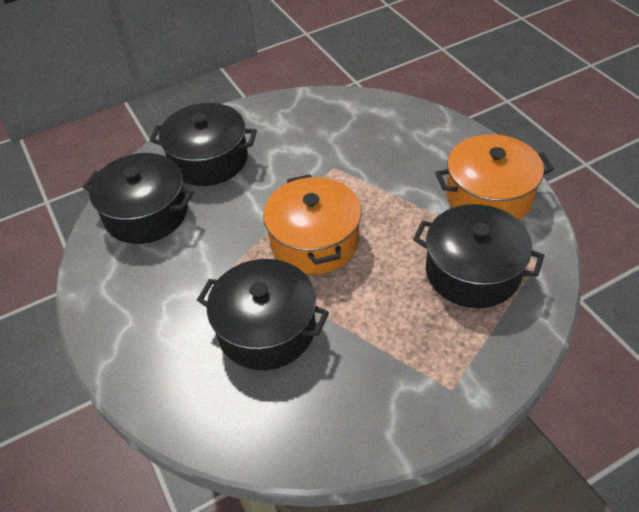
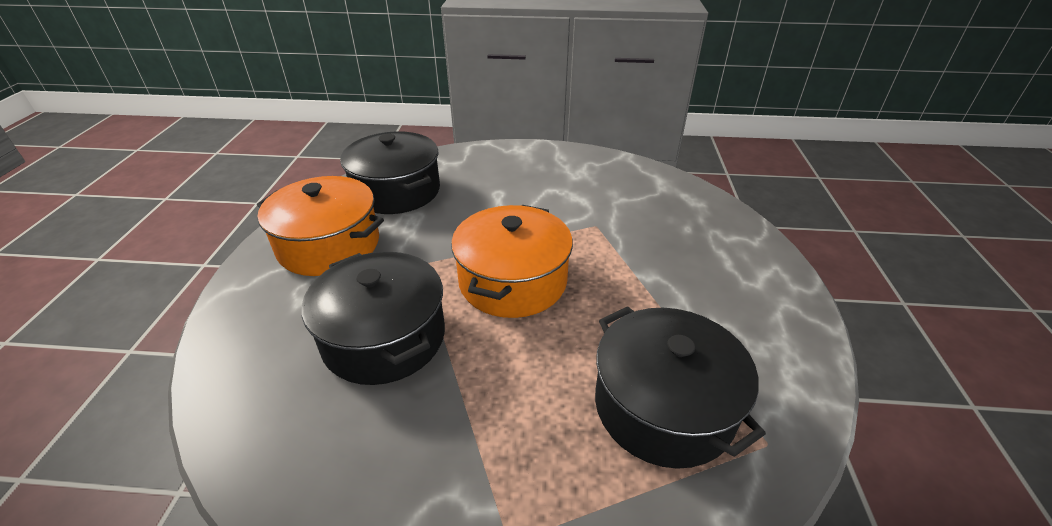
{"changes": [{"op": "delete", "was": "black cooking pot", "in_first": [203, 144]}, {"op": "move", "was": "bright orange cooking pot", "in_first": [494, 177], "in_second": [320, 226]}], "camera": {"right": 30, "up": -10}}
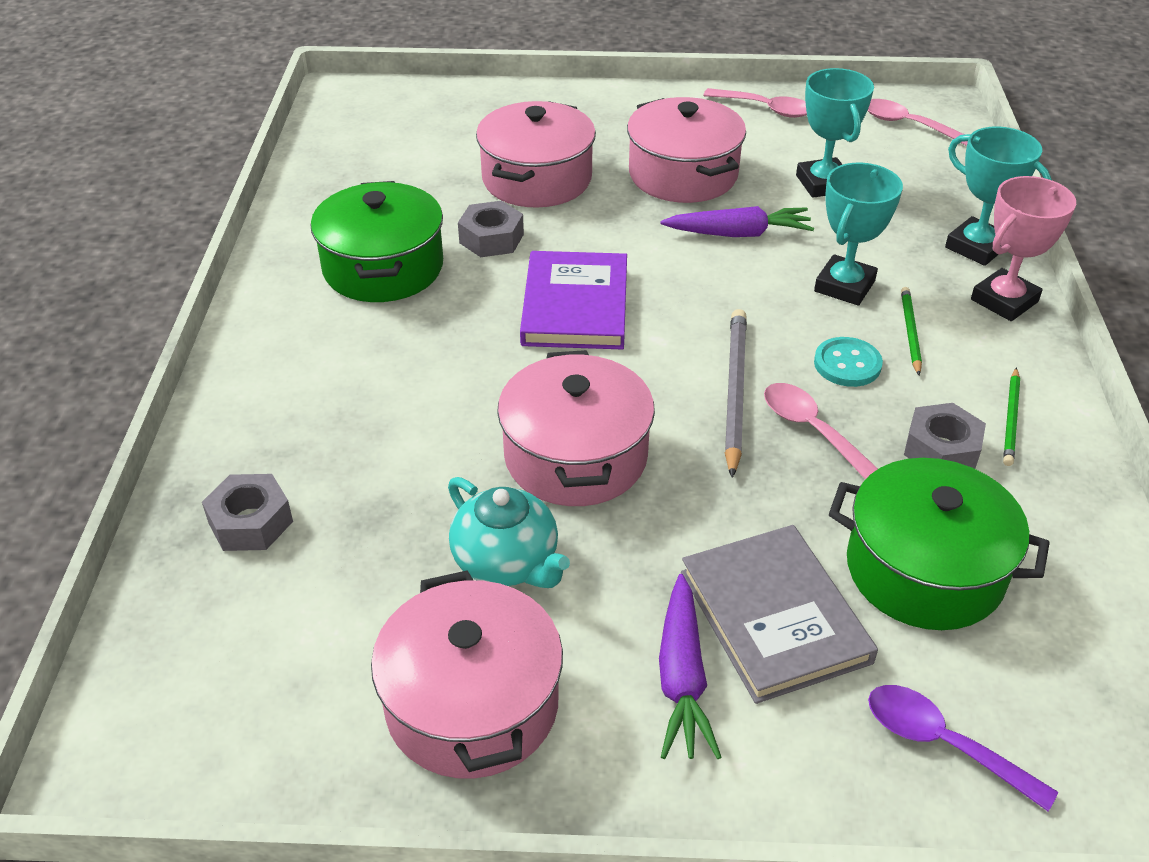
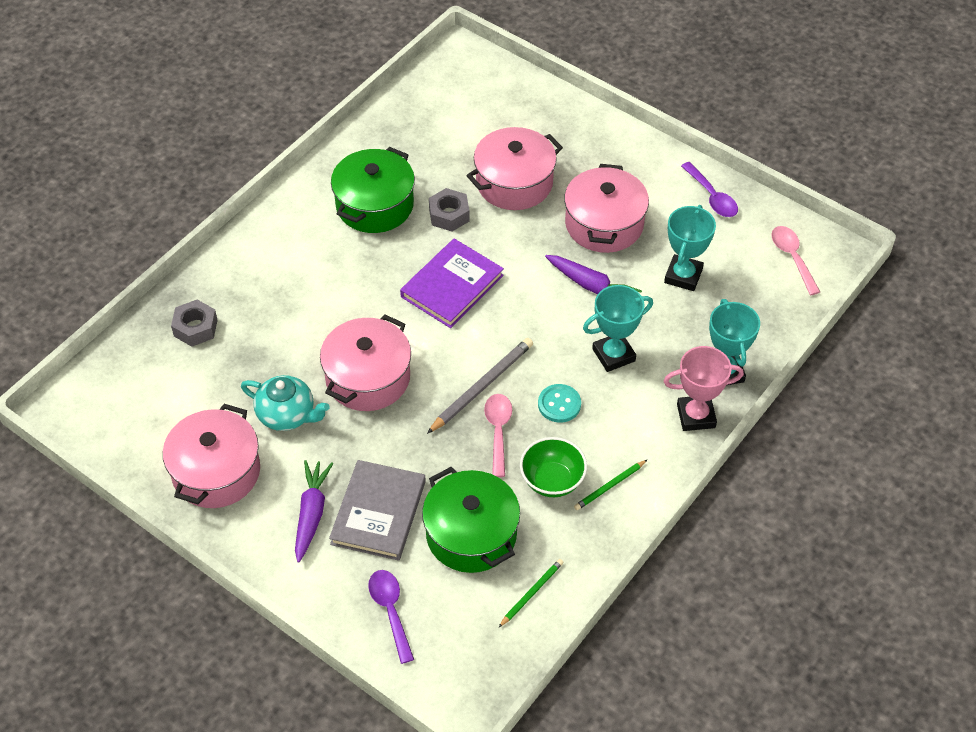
{"changes": [{"op": "recolor", "was": "rosy tablespoon", "now": "purple tablespoon", "in_first": [755, 103], "in_second": [709, 189]}, {"op": "move", "was": "green wooden pencil", "in_first": [911, 331], "in_second": [531, 593]}, {"op": "replace", "was": "ash-grey hex nut", "now": "green deep dish", "in_first": [945, 436], "in_second": [553, 467]}, {"op": "rotate", "was": "teal china teapot", "in_first": [509, 532], "in_second": [285, 403], "clockwise": -60}, {"op": "rotate", "was": "purple root vegetable", "in_first": [690, 666], "in_second": [314, 511], "clockwise": 150}], "camera": {"right": 35, "up": 10}}
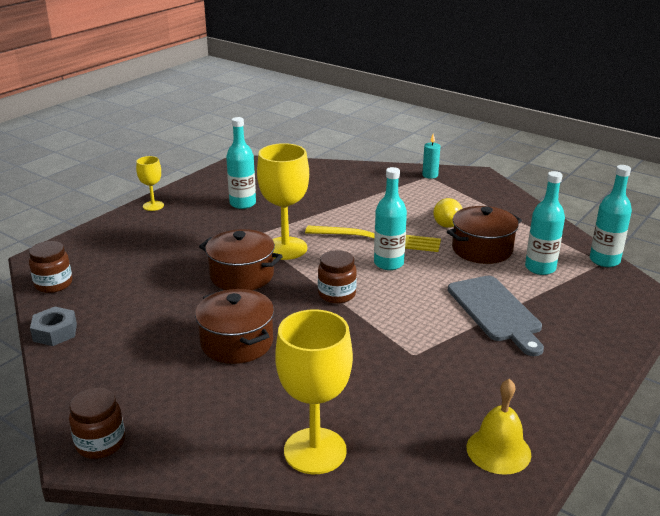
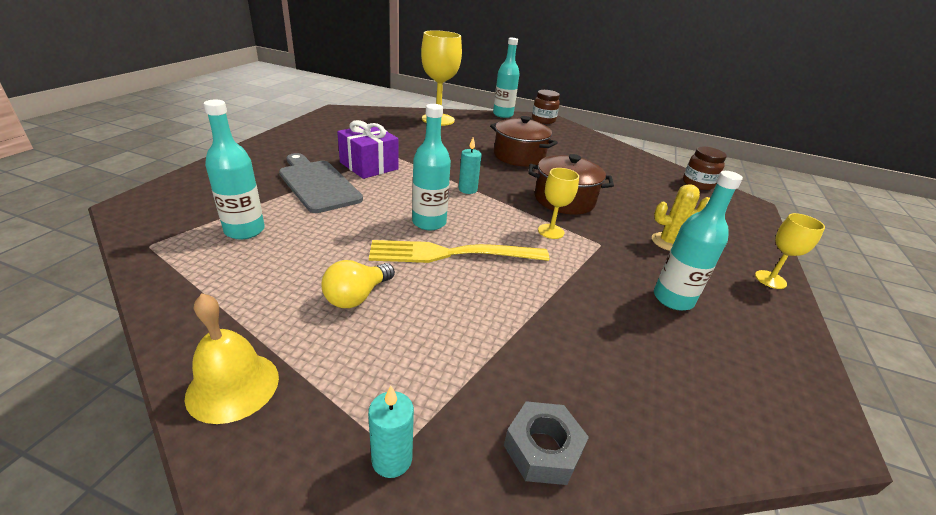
{"changes": [{"op": "resize", "was": "golden chalice", "in_first": [283, 201], "in_second": [558, 203], "ratio": 0.53}, {"op": "move", "was": "teal drink bottle", "in_first": [611, 216], "in_second": [506, 78]}, {"op": "rotate", "was": "golden light bulb", "in_first": [448, 213], "in_second": [358, 284], "clockwise": -135}, {"op": "delete", "was": "brown cooking pot", "in_first": [484, 235]}, {"op": "replace", "was": "brown jam jar", "now": "teal wax candle", "in_first": [337, 277], "in_second": [470, 165]}, {"op": "move", "was": "ash-grey hex nut", "in_first": [53, 326], "in_second": [546, 443]}, {"op": "move", "was": "golden bell", "in_first": [499, 427], "in_second": [232, 358]}, {"op": "insert", "now": "purple wrapped gift", "in_second": [368, 149]}, {"op": "insert", "now": "golden cactus", "in_second": [681, 217]}], "camera": {"right": 160, "up": 5}}
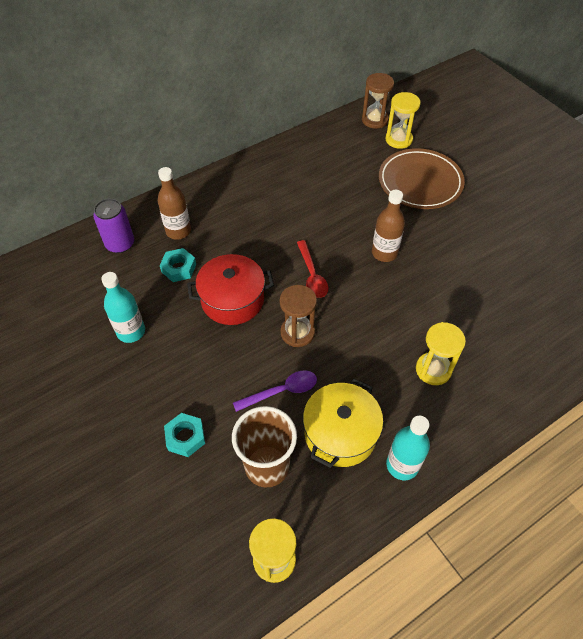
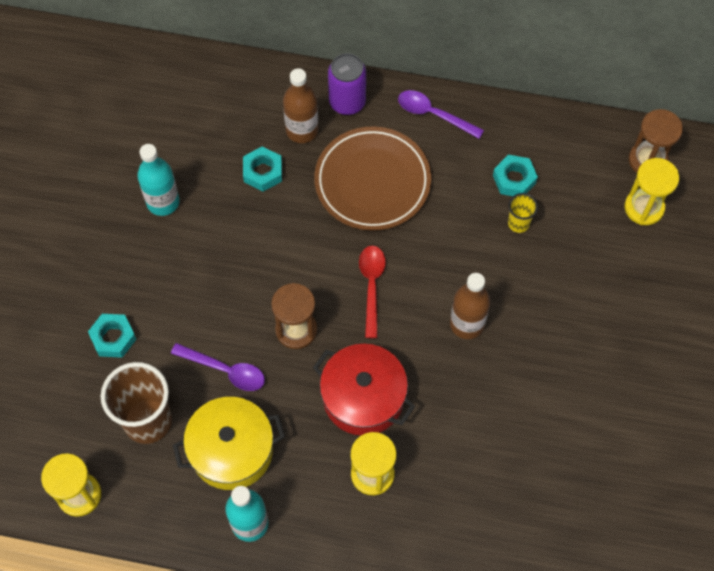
{"changes": [{"op": "move", "was": "brown plate", "in_first": [422, 178], "in_second": [372, 178]}, {"op": "move", "was": "purple tin", "in_first": [113, 226], "in_second": [347, 84]}, {"op": "rotate", "was": "red tablespoon", "in_first": [312, 269], "in_second": [372, 292], "clockwise": 150}, {"op": "move", "was": "red cooking pot", "in_first": [230, 289], "in_second": [364, 389]}, {"op": "insert", "now": "purple tablespoon", "in_second": [441, 114]}, {"op": "insert", "now": "teal hex nut", "in_second": [515, 175]}, {"op": "insert", "now": "golden tumbler", "in_second": [523, 213]}], "camera": {"right": 45, "up": 10}}
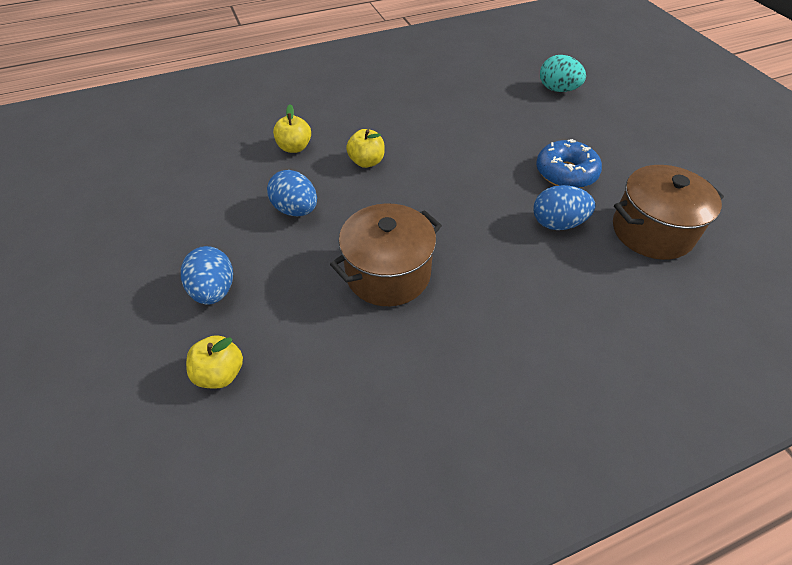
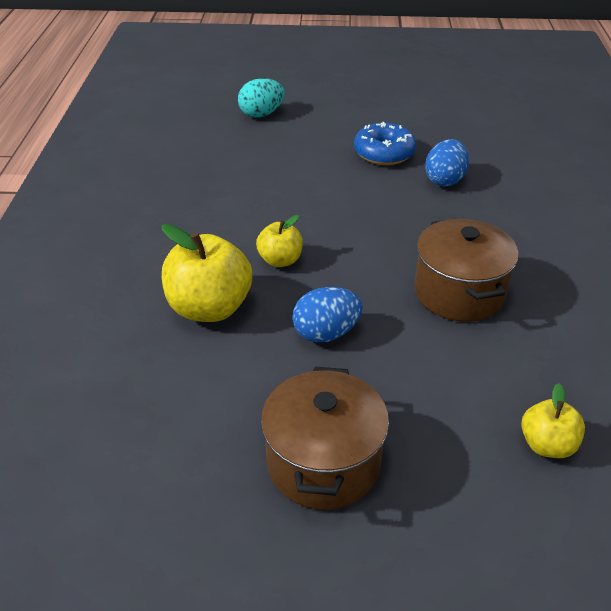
{"changes": [{"op": "resize", "was": "golden apple", "in_first": [292, 128], "in_second": [207, 273], "ratio": 1.78}, {"op": "move", "was": "brown cooking pot", "in_first": [668, 212], "in_second": [325, 438]}, {"op": "delete", "was": "cobalt egg shape", "in_first": [207, 275]}], "camera": {"right": -65, "up": -10}}
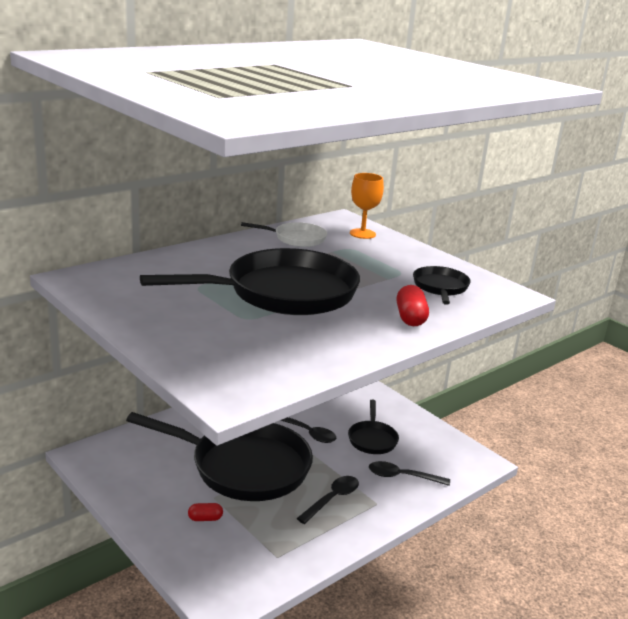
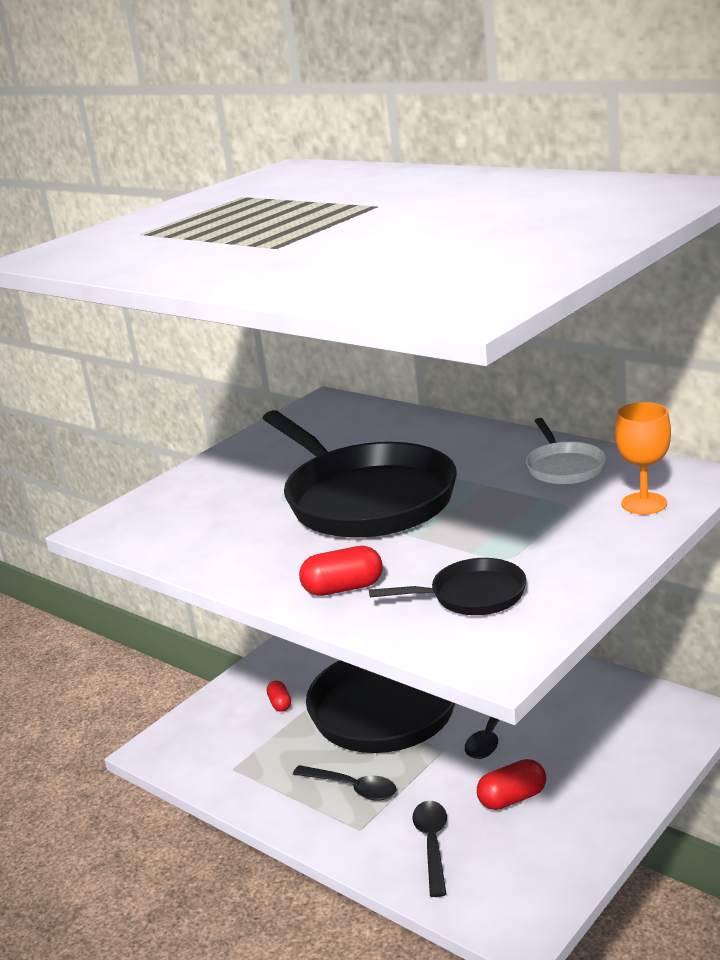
{"changes": [{"op": "replace", "was": "black skillet", "now": "red pill shape", "in_first": [373, 426], "in_second": [511, 784]}], "camera": {"right": 85, "up": 0}}
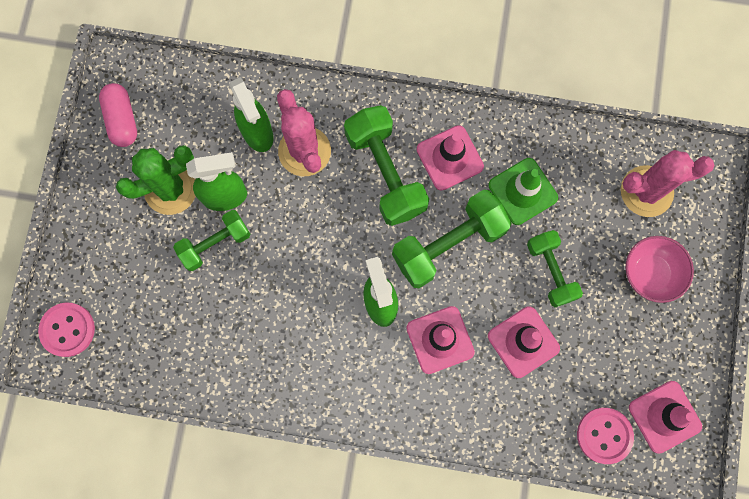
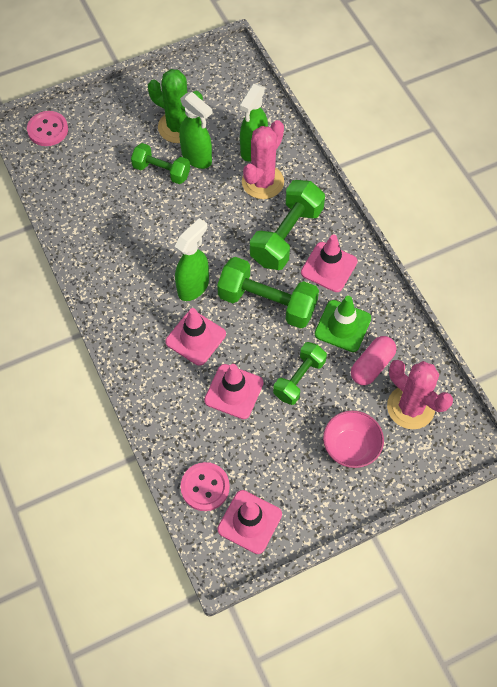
{"changes": [{"op": "move", "was": "rosy pill shape", "in_first": [118, 115], "in_second": [373, 360]}], "camera": {"right": 55, "up": -15}}
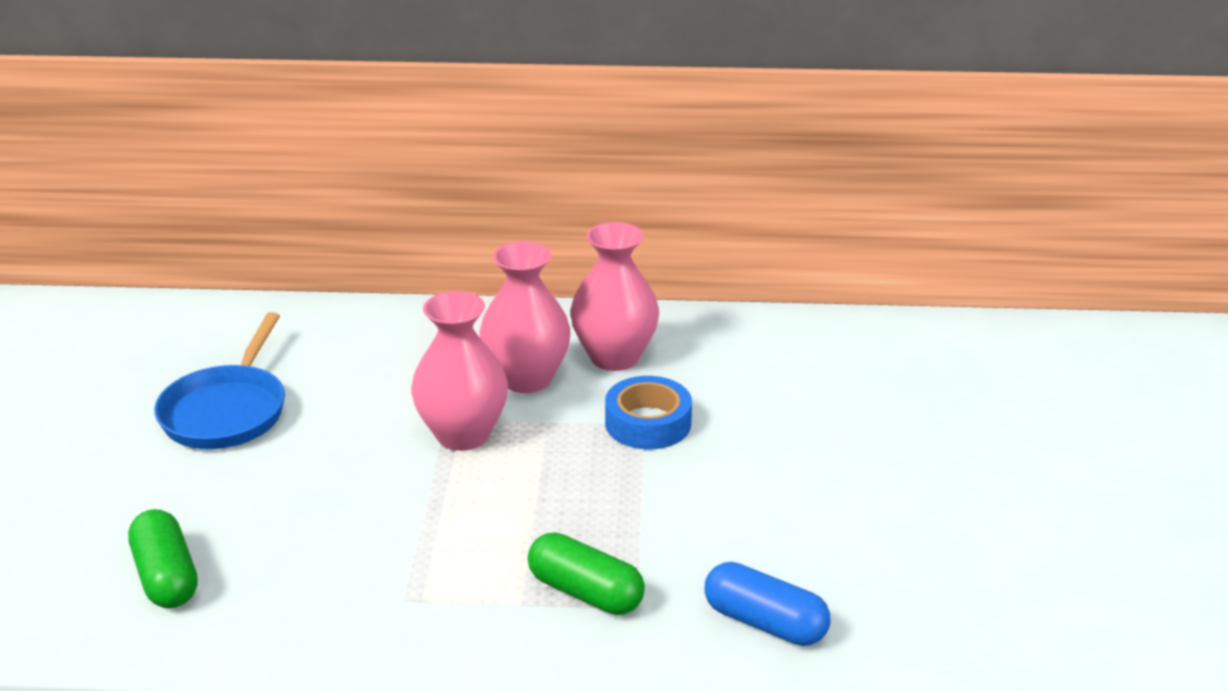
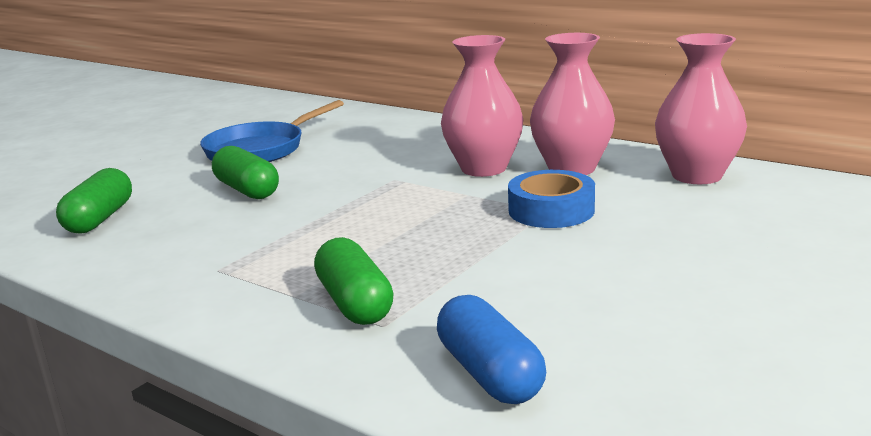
{"changes": [{"op": "move", "was": "rosy flower vase", "in_first": [459, 371], "in_second": [701, 108]}, {"op": "insert", "now": "green pill shape", "in_second": [245, 172]}], "camera": {"right": 35, "up": -10}}
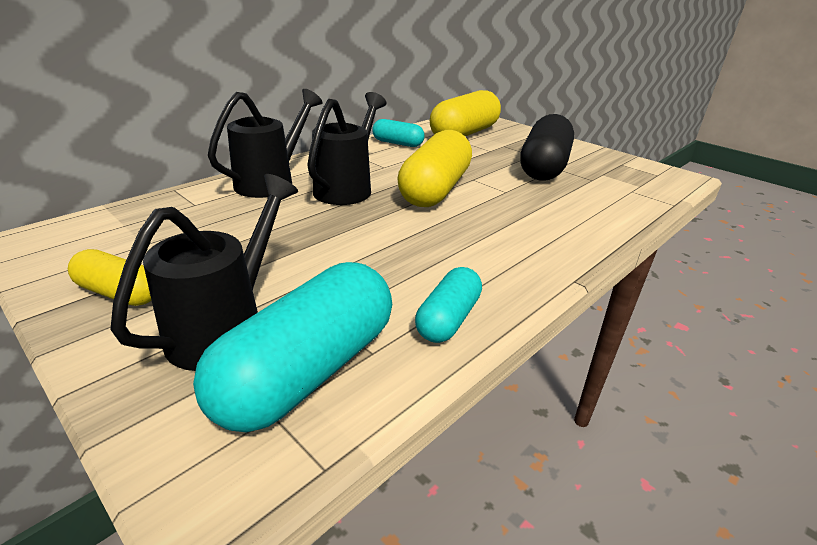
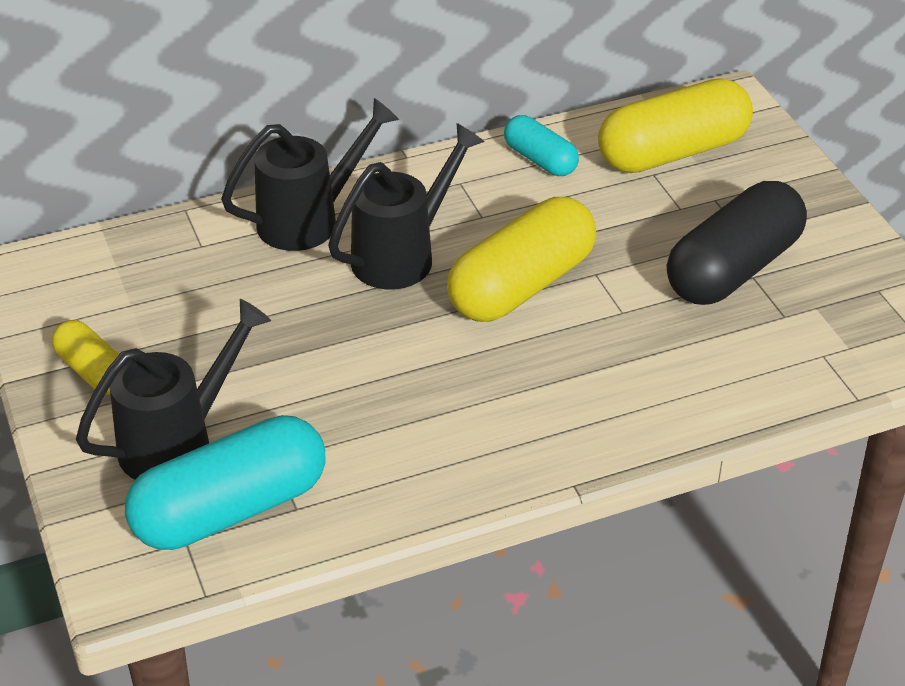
{"changes": [{"op": "delete", "was": "teal pill shape", "in_first": [448, 305]}], "camera": {"right": 25, "up": 10}}
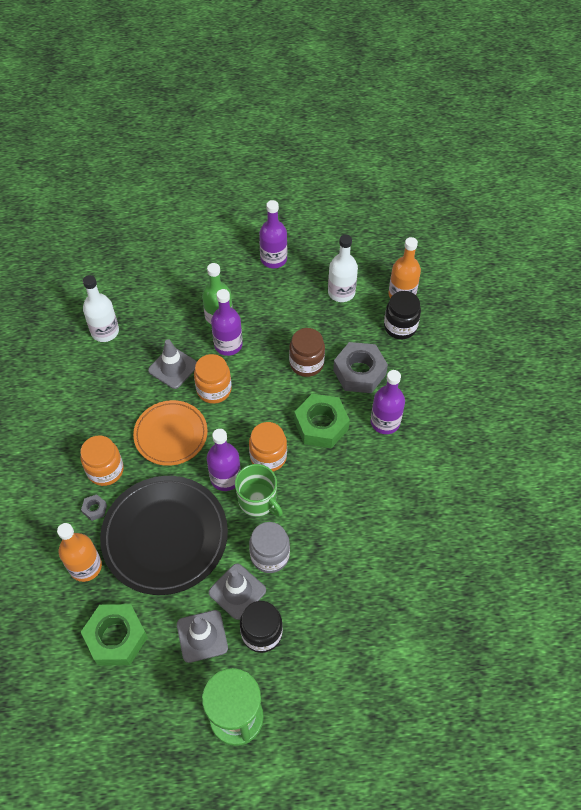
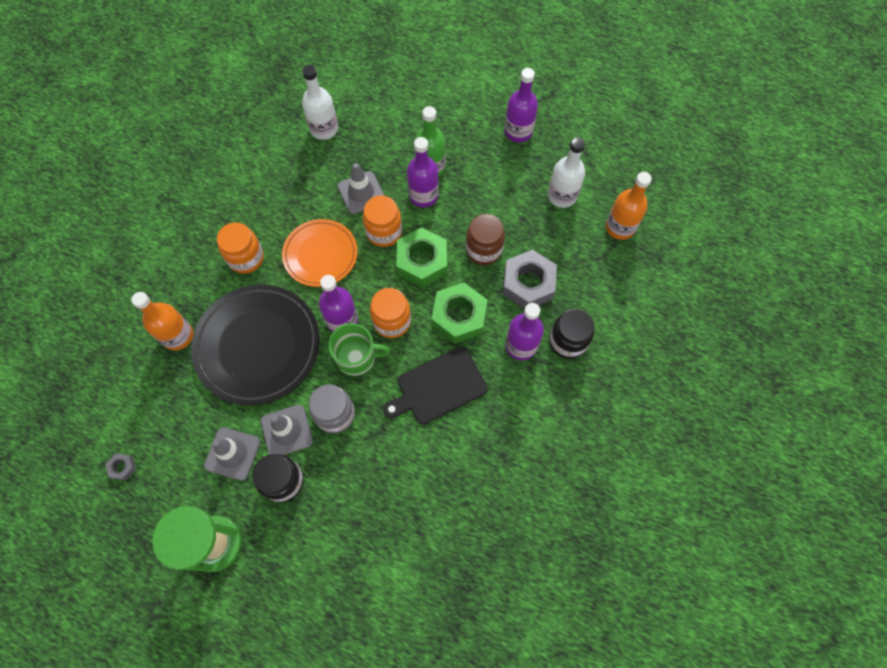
{"changes": [{"op": "move", "was": "black jam jar", "in_first": [402, 315], "in_second": [571, 334]}, {"op": "rotate", "was": "green coffee mug", "in_first": [259, 490], "in_second": [359, 349], "clockwise": -75}, {"op": "move", "was": "ash-grey hex nut", "in_first": [94, 507], "in_second": [121, 467]}, {"op": "move", "was": "green hex nut", "in_first": [114, 635], "in_second": [421, 257]}, {"op": "insert", "now": "black bread board", "in_second": [435, 385]}], "camera": {"right": 30, "up": 10}}
